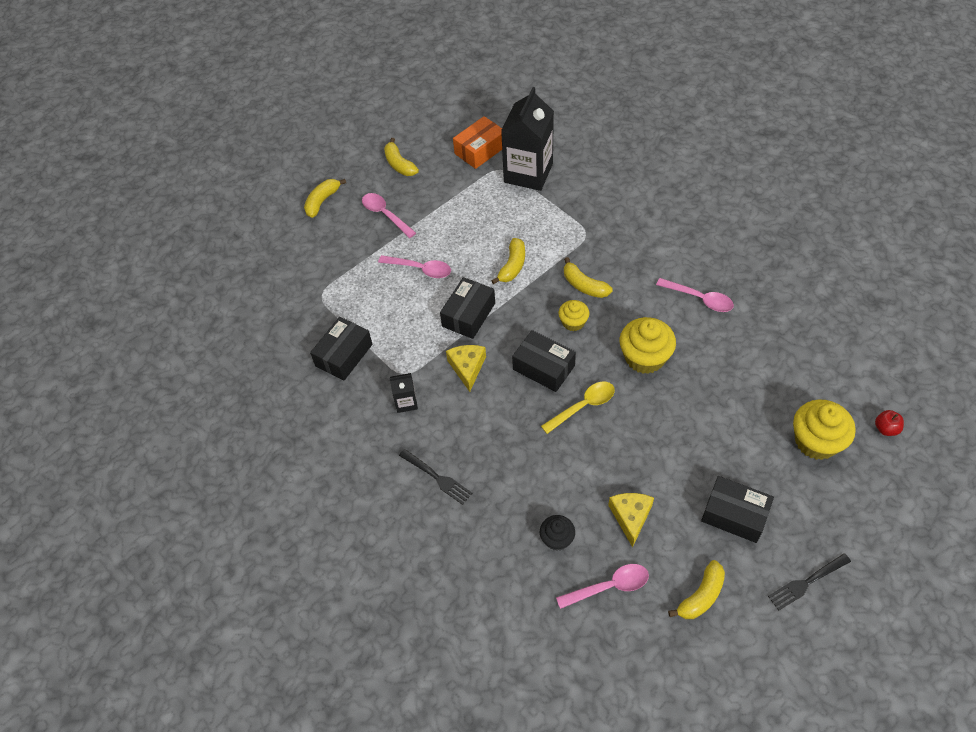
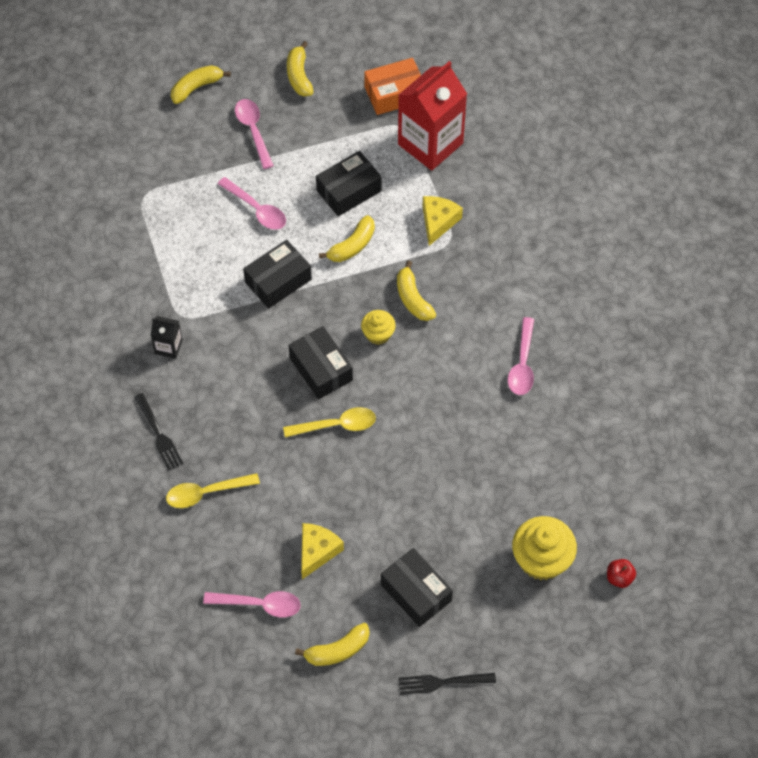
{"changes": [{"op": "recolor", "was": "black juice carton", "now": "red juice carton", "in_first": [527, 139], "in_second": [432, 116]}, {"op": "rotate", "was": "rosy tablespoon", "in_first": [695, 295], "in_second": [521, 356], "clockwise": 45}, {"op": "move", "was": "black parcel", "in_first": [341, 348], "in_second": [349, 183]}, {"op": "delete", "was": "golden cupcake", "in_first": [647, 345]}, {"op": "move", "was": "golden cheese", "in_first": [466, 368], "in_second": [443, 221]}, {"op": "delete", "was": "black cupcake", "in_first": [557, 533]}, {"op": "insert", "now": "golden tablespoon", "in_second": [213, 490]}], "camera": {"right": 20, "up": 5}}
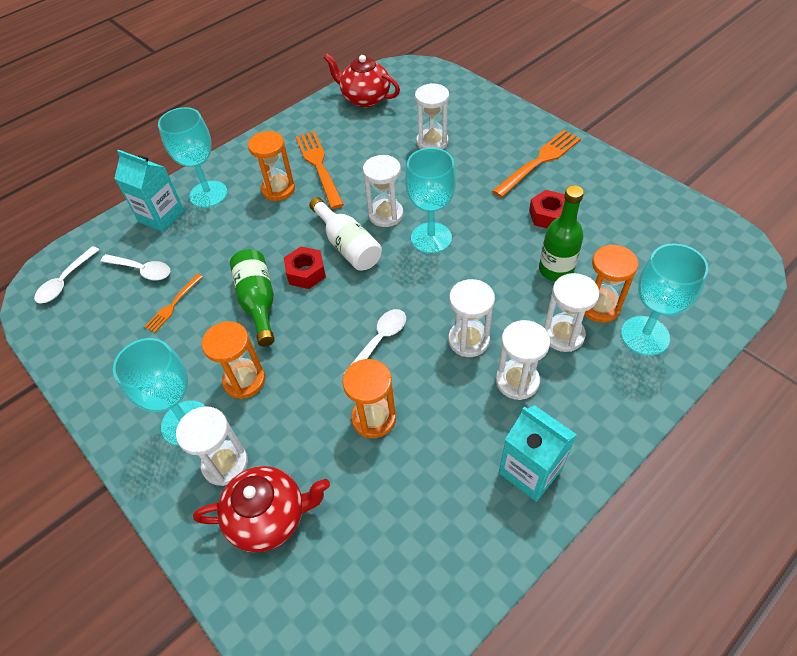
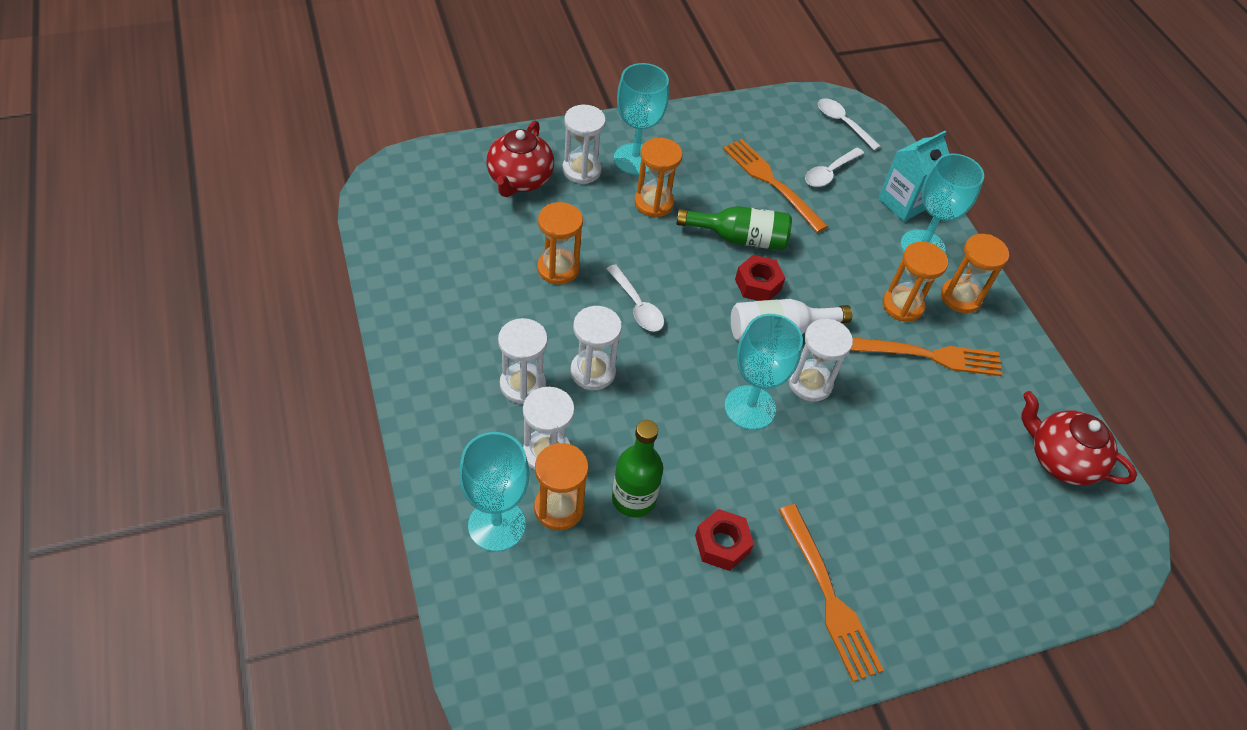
{"changes": [{"op": "rotate", "was": "red china teapot", "in_first": [362, 80], "in_second": [1079, 438], "clockwise": -105}, {"op": "delete", "was": "white sandglass", "in_first": [432, 116]}, {"op": "resize", "was": "bright orange dinner fork", "in_first": [174, 303], "in_second": [775, 186], "ratio": 1.82}, {"op": "delete", "was": "teal juice carton", "in_first": [538, 453]}, {"op": "insert", "now": "bright orange sandglass", "in_second": [975, 273]}], "camera": {"right": 105, "up": 0}}
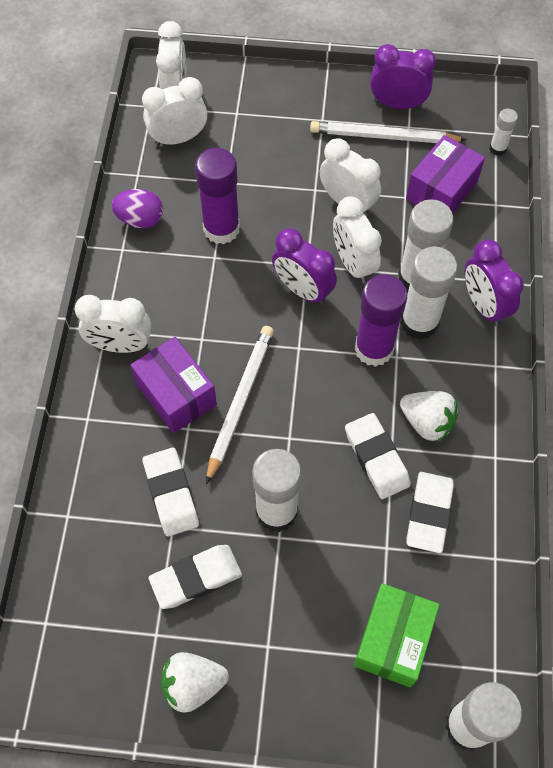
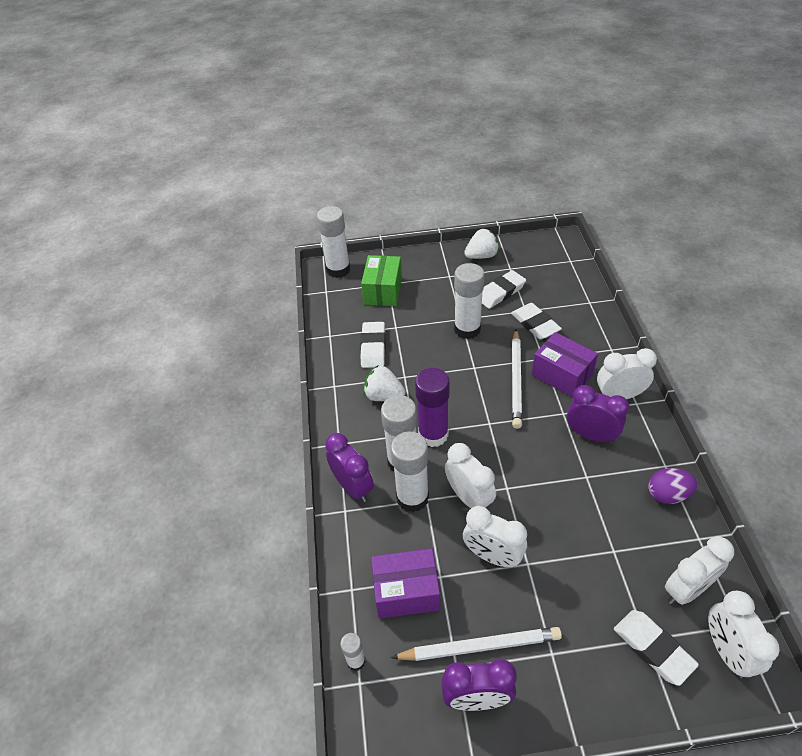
{"changes": [{"op": "rotate", "was": "purple parcel", "in_first": [445, 174], "in_second": [405, 583], "clockwise": 60}, {"op": "delete", "was": "purple glue", "in_first": [217, 196]}, {"op": "move", "was": "purple clock", "in_first": [304, 266], "in_second": [598, 414]}, {"op": "move", "was": "white eraser", "in_first": [378, 456], "in_second": [656, 648]}], "camera": {"right": 170, "up": -15}}
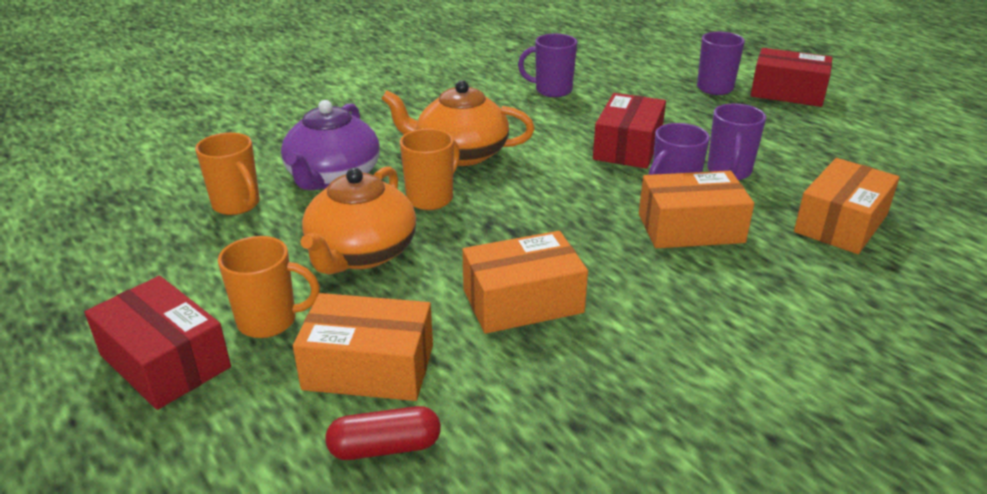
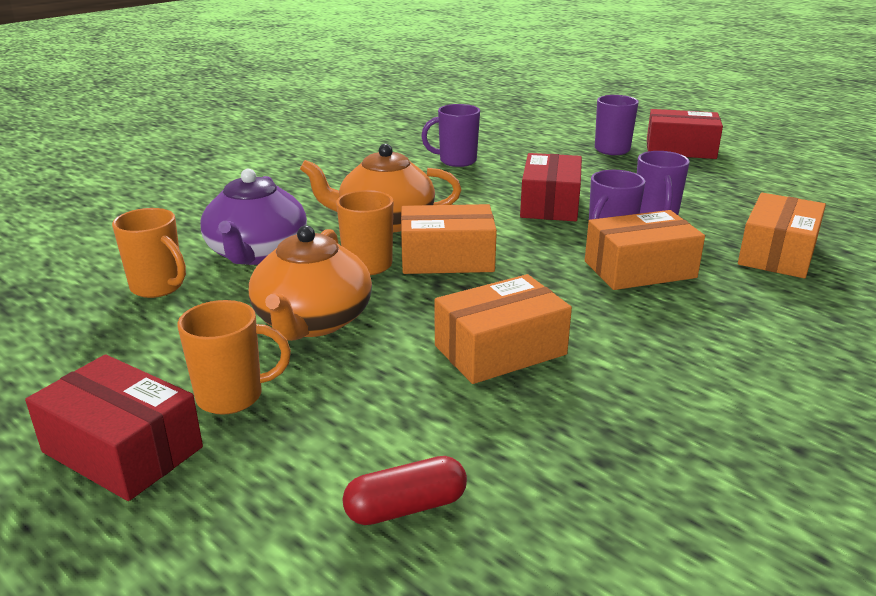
{"changes": [{"op": "move", "was": "bright orange parcel", "in_first": [363, 347], "in_second": [449, 239]}], "camera": {"right": -10, "up": -5}}
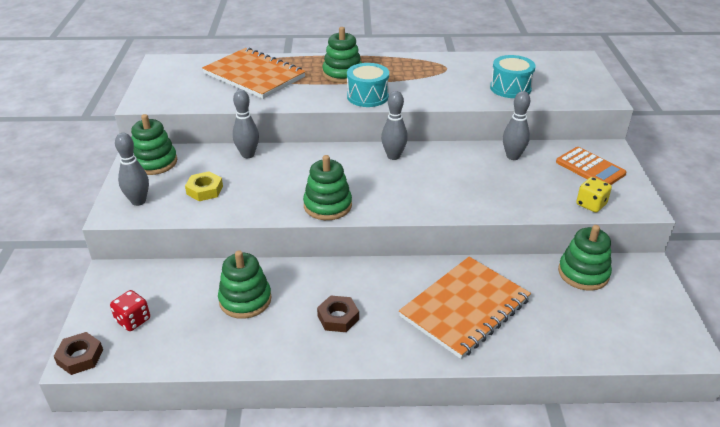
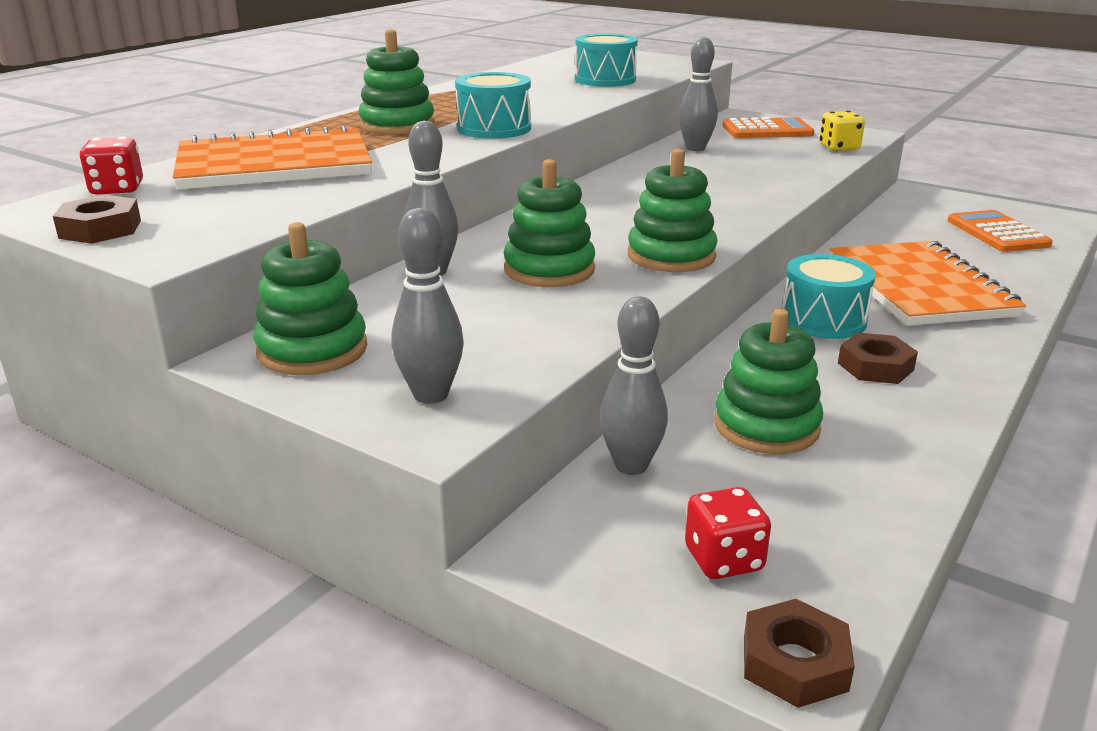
{"changes": [{"op": "move", "was": "ash-grey bowling pin", "in_first": [394, 125], "in_second": [634, 385]}, {"op": "delete", "was": "golden hex nut", "in_first": [204, 186]}, {"op": "move", "was": "green stacking toy", "in_first": [585, 258], "in_second": [549, 223]}, {"op": "insert", "now": "red dice", "in_second": [111, 165]}, {"op": "insert", "now": "brown hex nut", "in_second": [97, 219]}, {"op": "insert", "now": "bright orange adding machine", "in_second": [1000, 231]}, {"op": "insert", "now": "teal toy drum", "in_second": [829, 296]}], "camera": {"right": -55, "up": -10}}
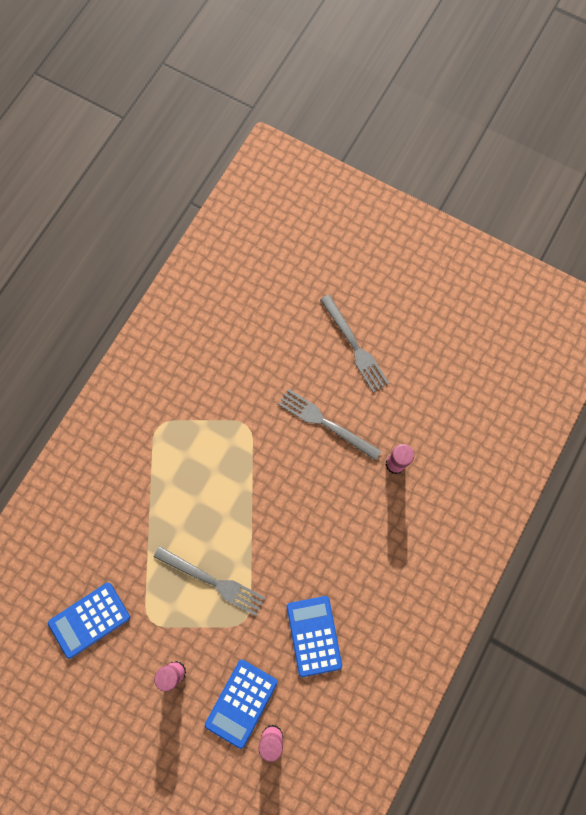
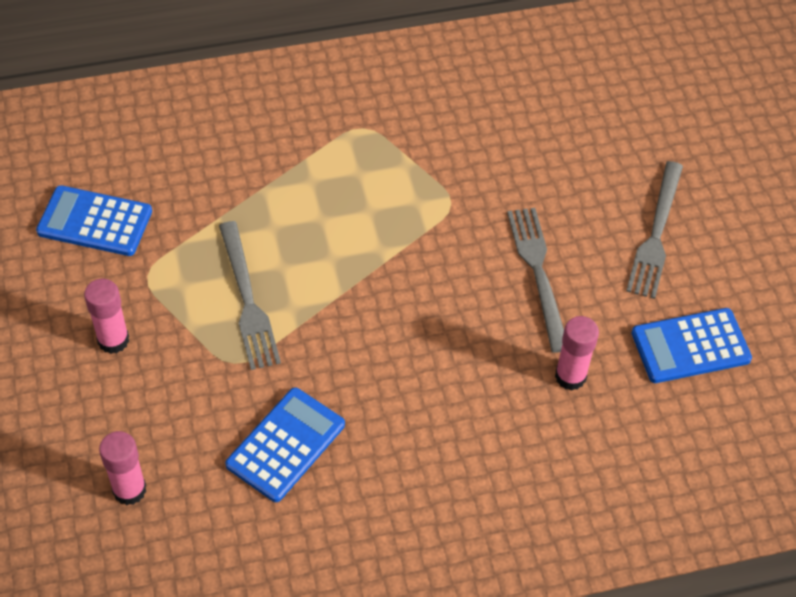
{"changes": [{"op": "move", "was": "cobalt adding machine", "in_first": [241, 704], "in_second": [691, 345]}], "camera": {"right": 45, "up": -20}}
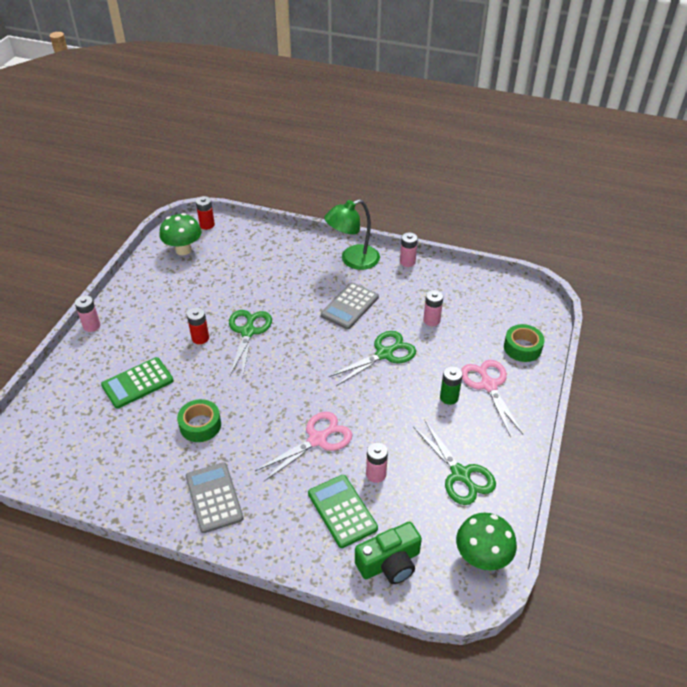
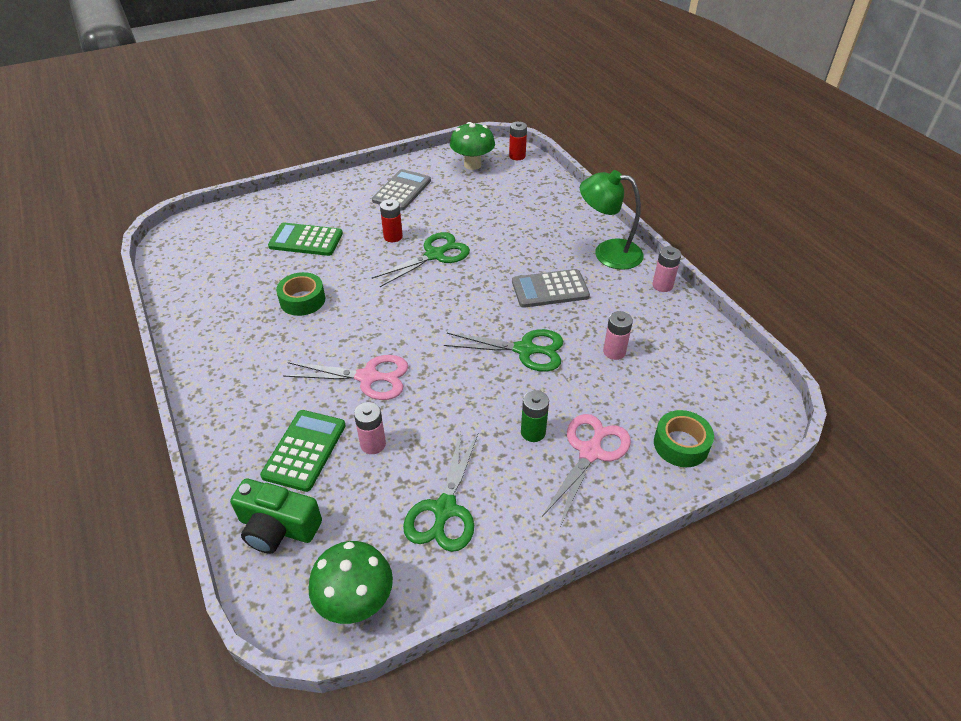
{"changes": [{"op": "delete", "was": "rosy AA battery", "in_first": [87, 313]}, {"op": "move", "was": "ash-grey adding machine", "in_first": [215, 497], "in_second": [401, 190]}], "camera": {"right": 45, "up": 0}}
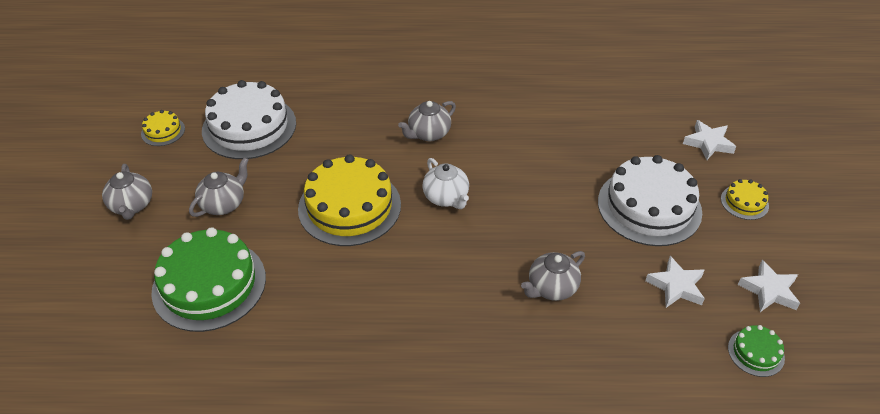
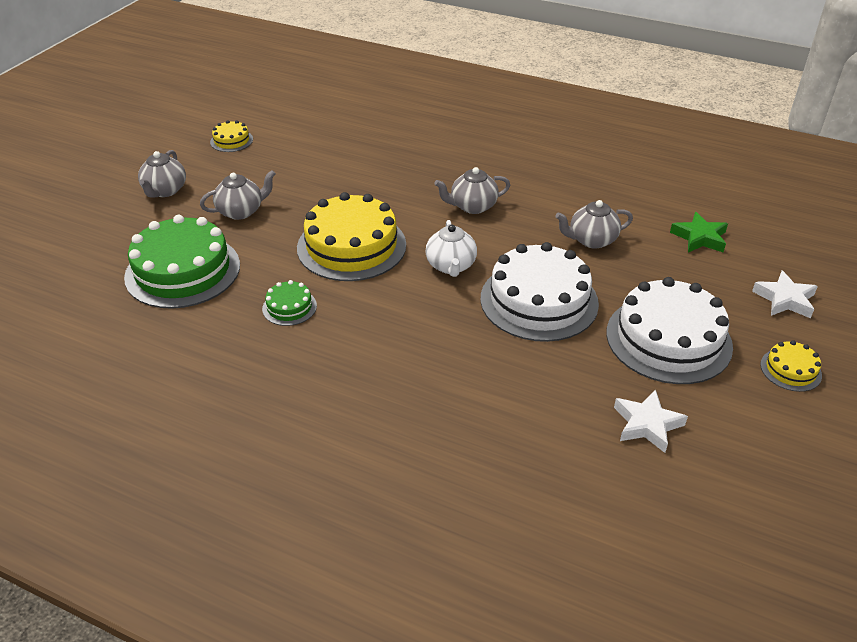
{"changes": [{"op": "move", "was": "white gateau", "in_first": [249, 119], "in_second": [539, 292]}, {"op": "move", "was": "ash-grey china teapot", "in_first": [553, 276], "in_second": [594, 224]}, {"op": "delete", "was": "white star shape", "in_first": [769, 286]}, {"op": "move", "was": "green gateau", "in_first": [756, 351], "in_second": [289, 303]}, {"op": "insert", "now": "green star shape", "in_second": [699, 232]}], "camera": {"right": 25, "up": -5}}
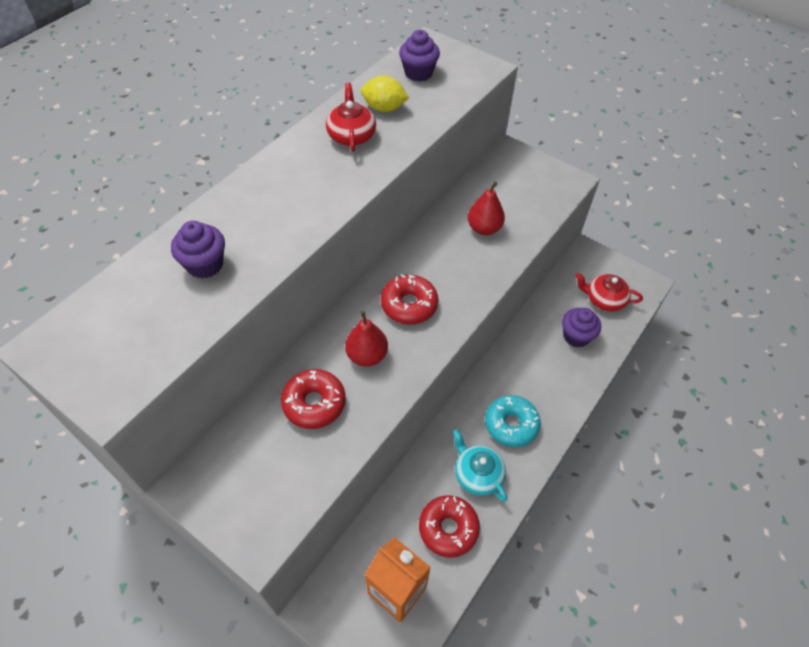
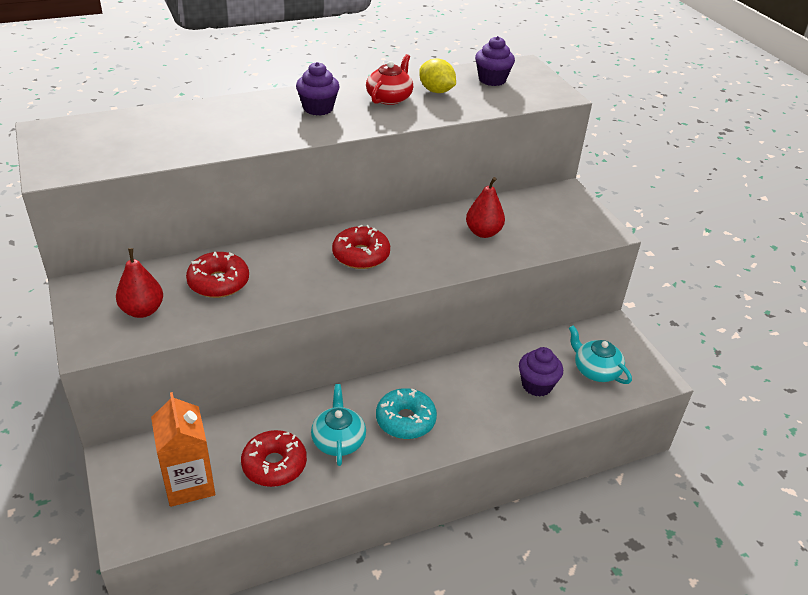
{"changes": [{"op": "move", "was": "purple cupcake", "in_first": [198, 249], "in_second": [318, 89]}, {"op": "recolor", "was": "red china teapot", "now": "teal china teapot", "in_first": [609, 292], "in_second": [600, 355]}, {"op": "move", "was": "red pear fruit", "in_first": [366, 339], "in_second": [139, 283]}], "camera": {"right": 30, "up": -15}}
